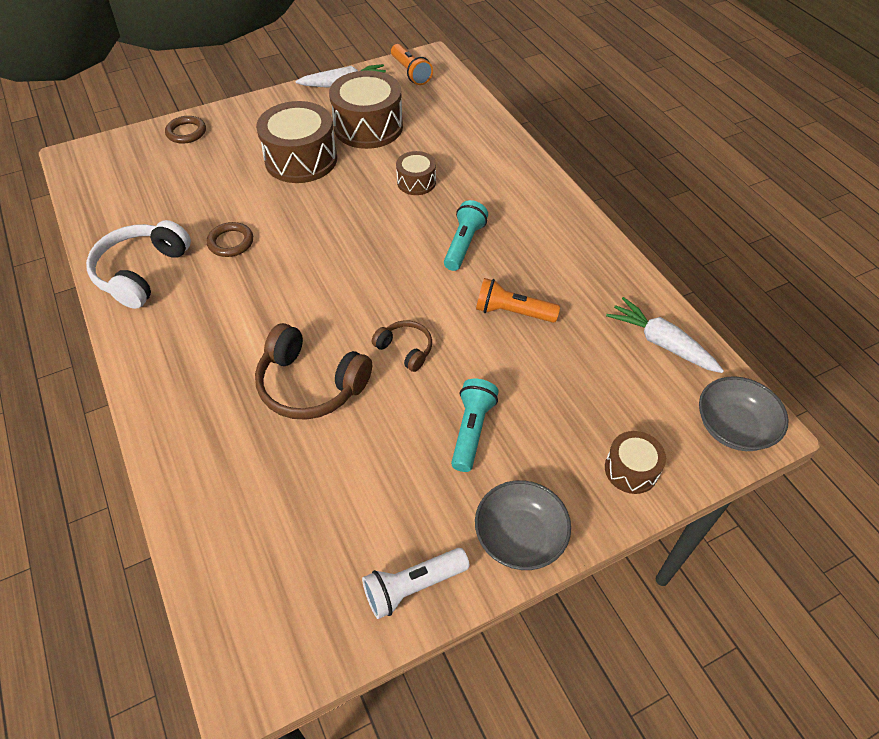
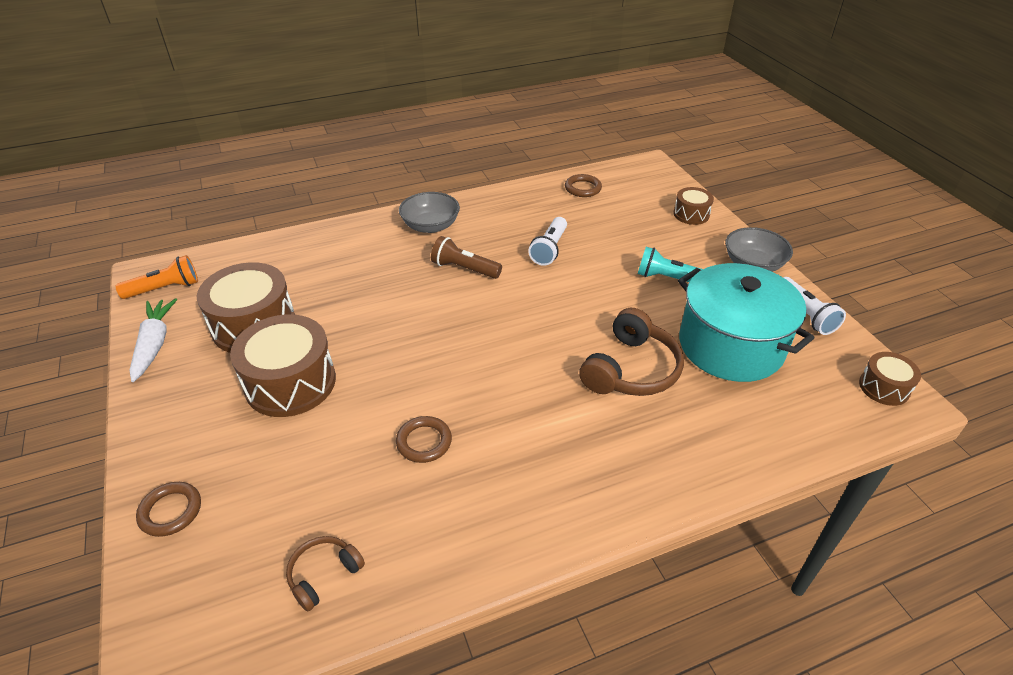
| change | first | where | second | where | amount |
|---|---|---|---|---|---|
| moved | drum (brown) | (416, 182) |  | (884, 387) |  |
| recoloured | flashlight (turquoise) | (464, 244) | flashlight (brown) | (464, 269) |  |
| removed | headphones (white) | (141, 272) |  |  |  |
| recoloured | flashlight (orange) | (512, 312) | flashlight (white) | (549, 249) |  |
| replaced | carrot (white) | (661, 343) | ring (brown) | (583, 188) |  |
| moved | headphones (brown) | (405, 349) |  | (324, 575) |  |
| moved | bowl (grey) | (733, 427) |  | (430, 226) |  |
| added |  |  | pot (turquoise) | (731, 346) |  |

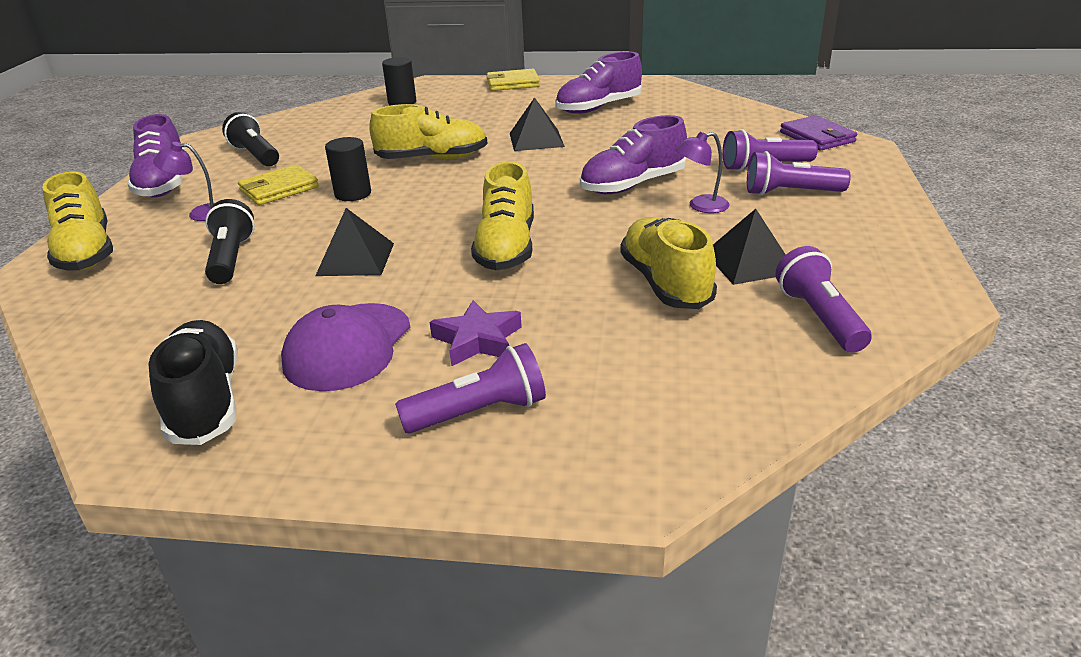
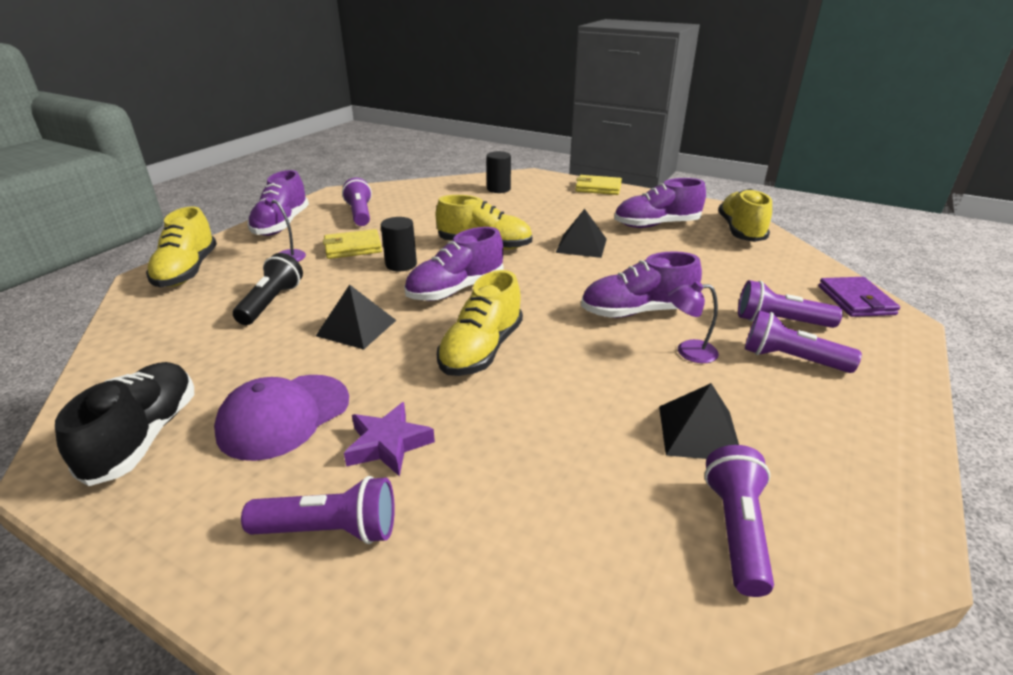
| change | first | where | second | where | amount |
|---|---|---|---|---|---|
| recoloured | flashlight (black) | (255, 155) | flashlight (purple) | (360, 214) |  |
| moved | shoe (yellow) | (665, 283) |  | (740, 231) |  |
| added |  |  | shoe (purple) | (455, 290) |  |

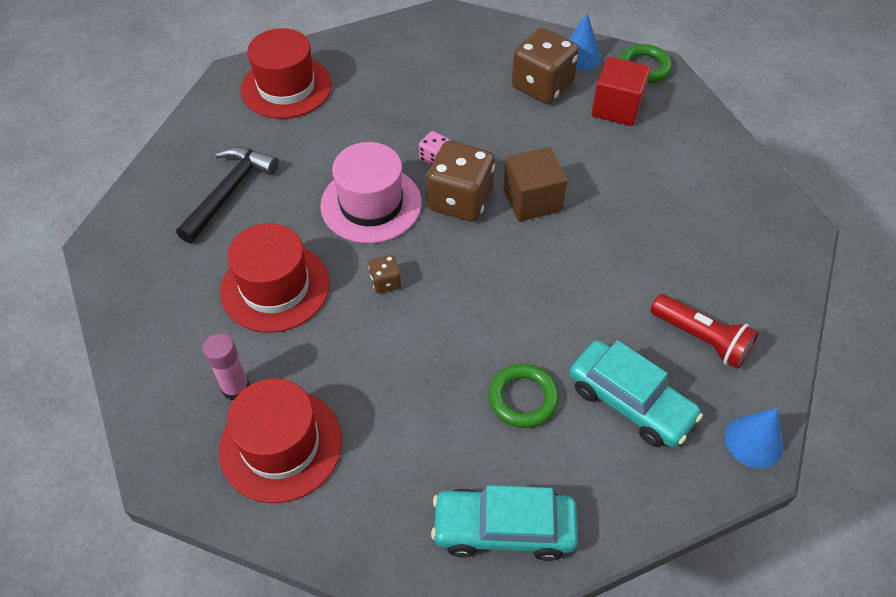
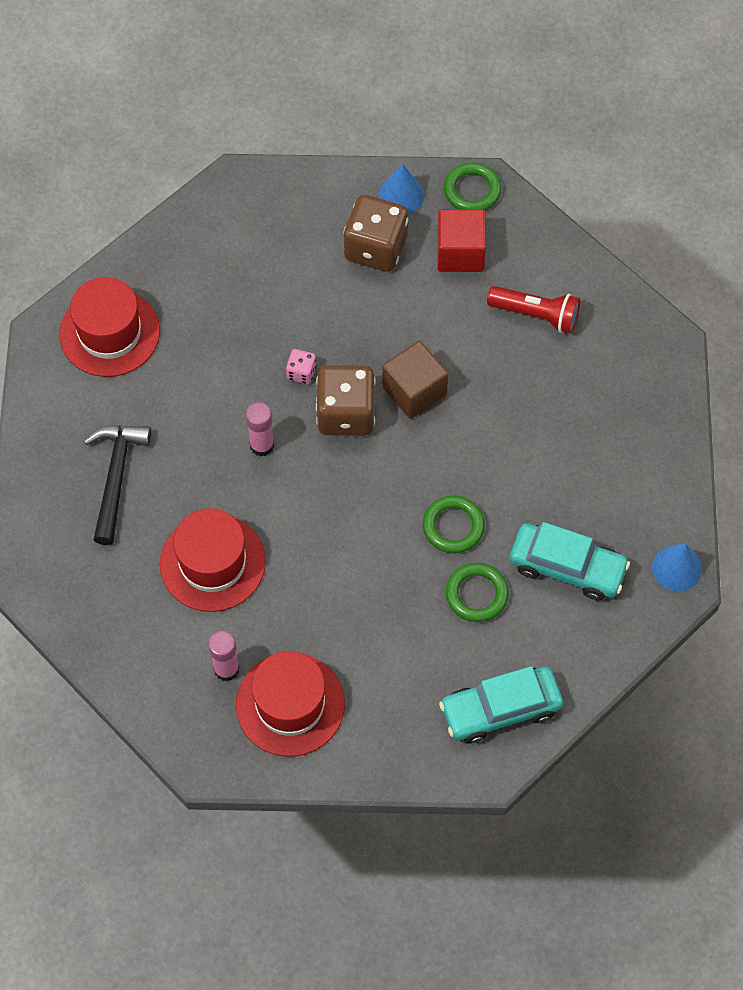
| change | first | where | second | where | amount |
|---|---|---|---|---|---|
| replaced | hat (pink) | (371, 204) | glue stick (pink) | (262, 445) |  |
| removed | dice (brown) | (385, 282) |  |  |  |
| moved | flashlight (red) | (701, 339) |  | (536, 315) |  |
| added |  |  | ring (green) | (453, 526) |  |

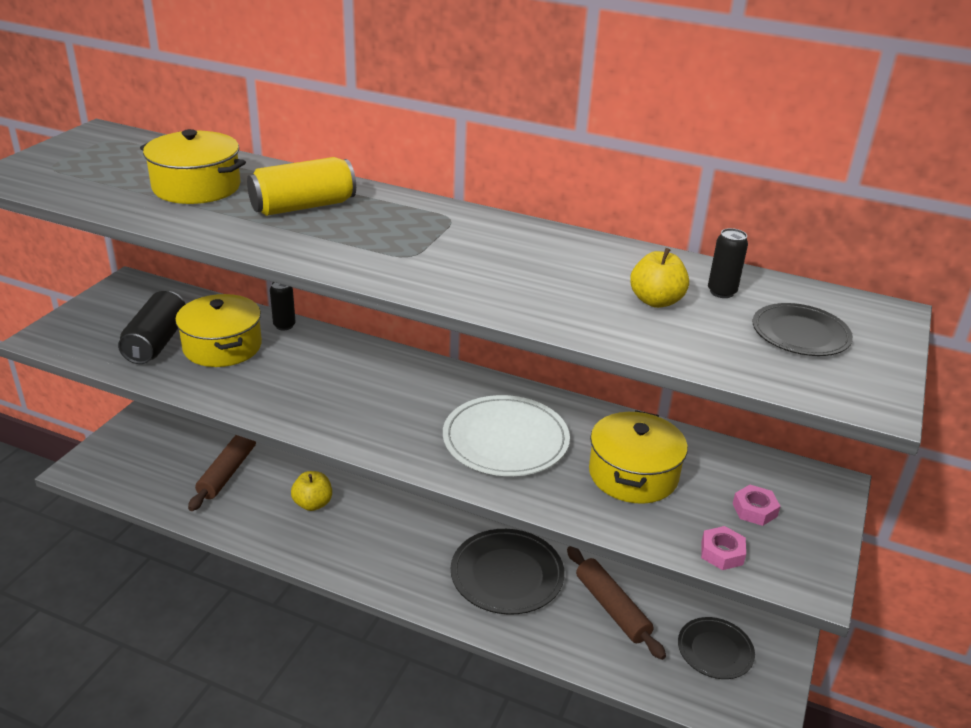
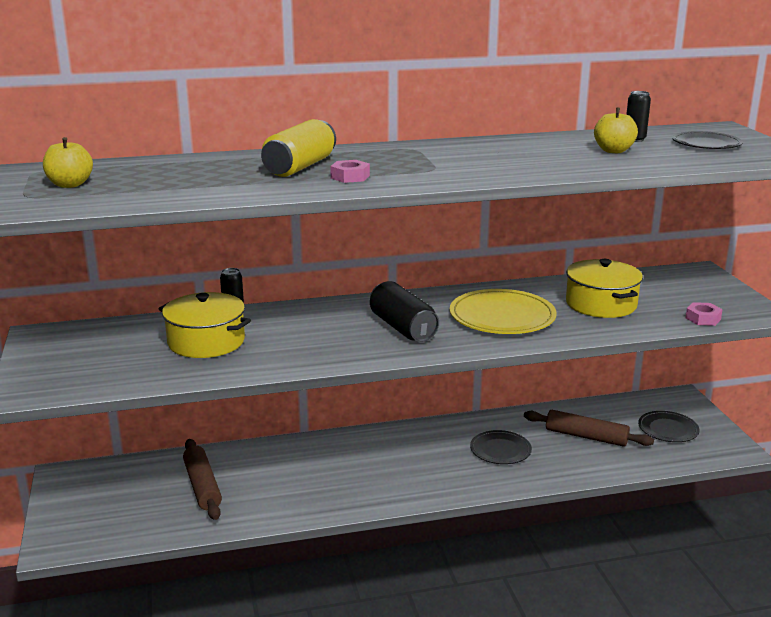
| change | first | where | second | where | amount |
|---|---|---|---|---|---|
| removed | pot (yellow) | (196, 187) |  |  |  |
| moved | can (black) | (157, 342) |  | (403, 328) |  |
| recoloured | plate (white) | (505, 440) | plate (yellow) | (502, 316) |  |
| moved | apple (yellow) | (313, 504) |  | (70, 185) |  |
| moved | nut (pink) | (754, 510) |  | (350, 177) |  |
| resized | plate (black) | (507, 574) |  | (500, 450) | x0.62 |

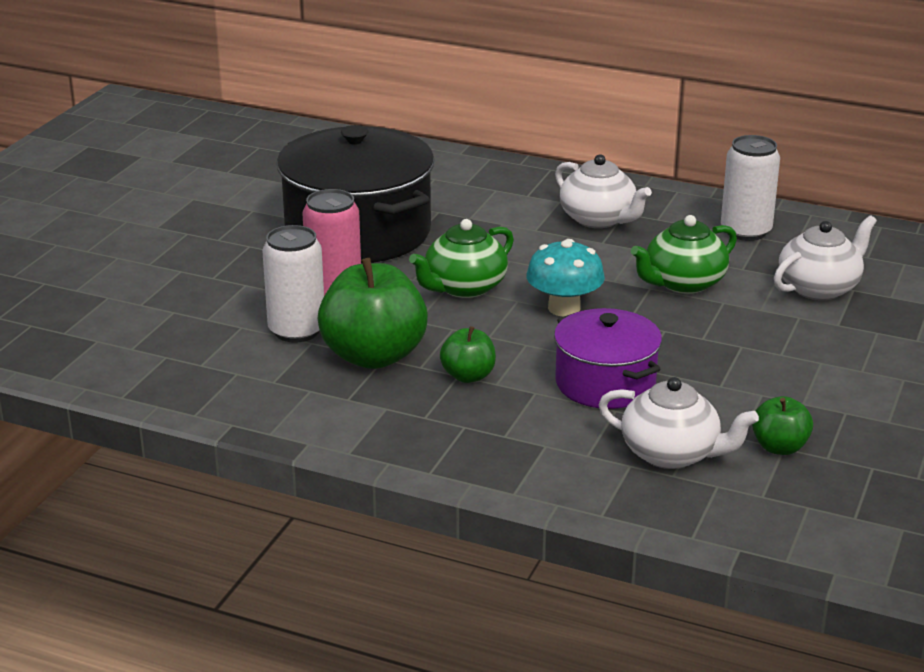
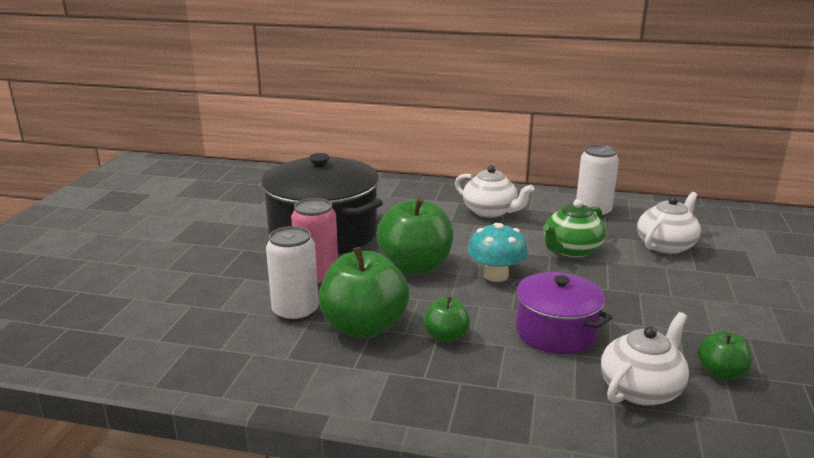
| change | first | where | second | where | amount |
|---|---|---|---|---|---|
| replaced | teapot (green) | (464, 287) | apple (green) | (415, 266) |  |
| turned | teapot (white) | (672, 454) |  | (641, 389) | 60 degrees counterclockwise |

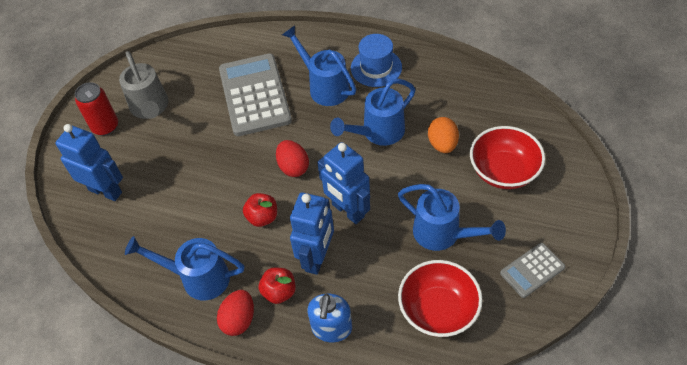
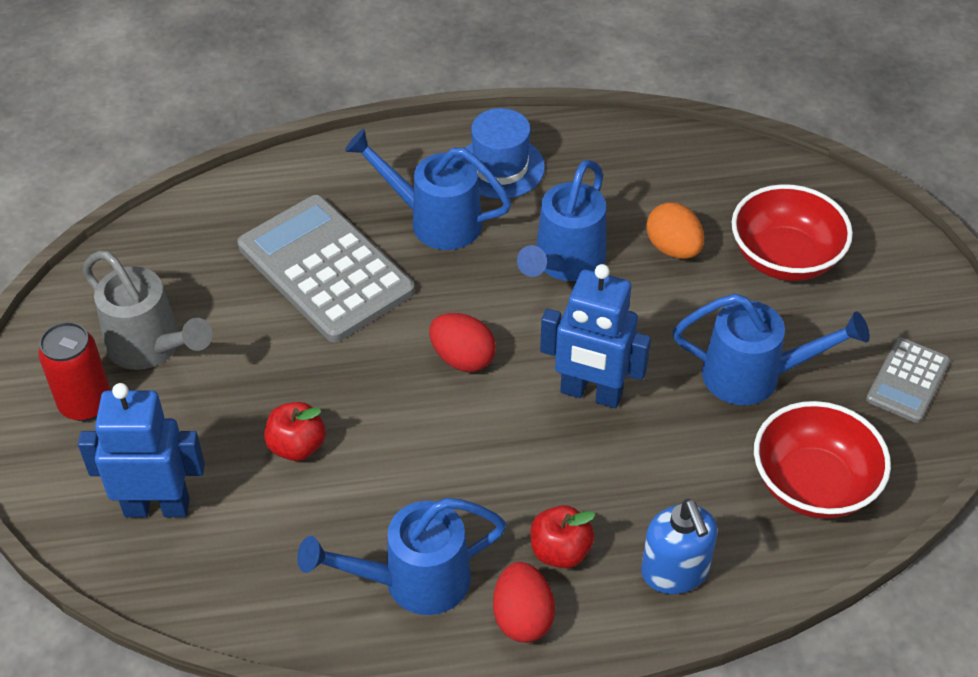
| change | first | where | second | where | amount |
|---|---|---|---|---|---|
| removed | robot (blue) | (317, 258) |  |  |  |
| moved | apple (red) | (262, 217) |  | (297, 446) |  |

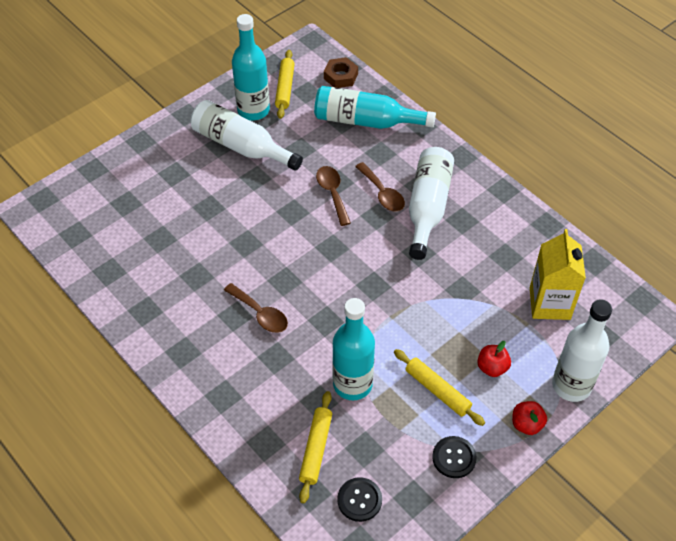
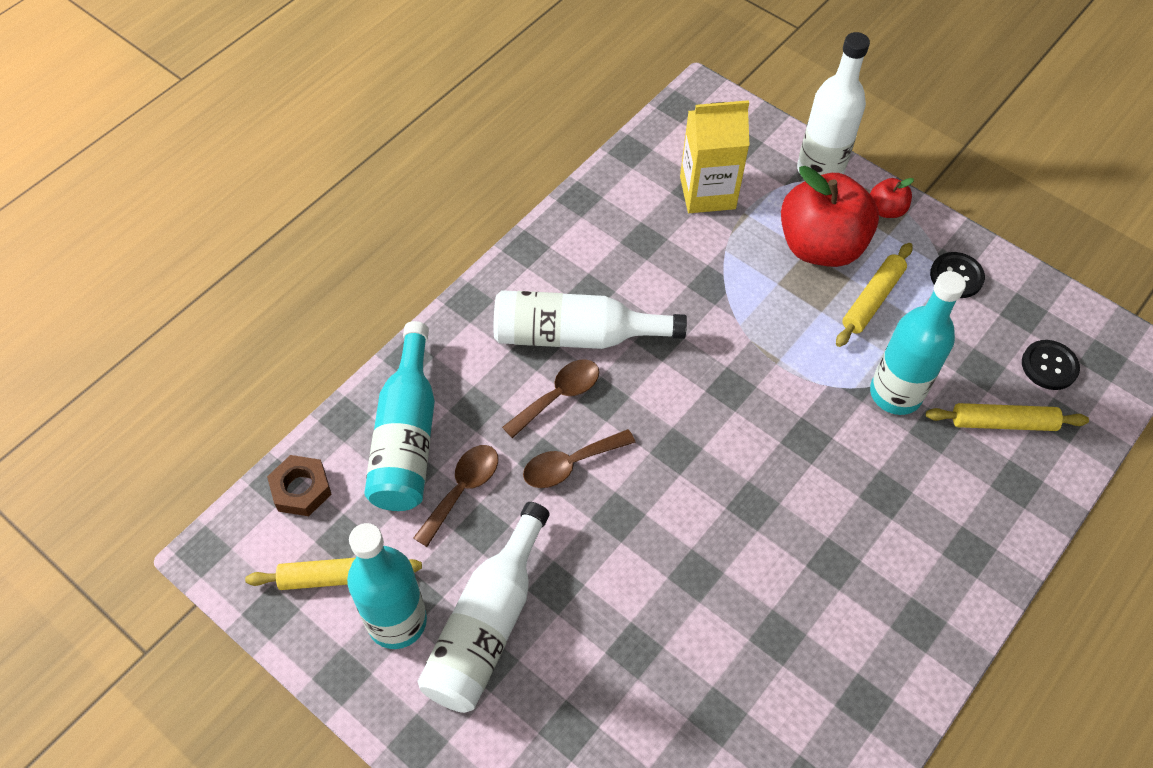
| change | first | where | second | where | amount |
|---|---|---|---|---|---|
| moved | spoon (brown) | (260, 314) |  | (462, 489) |  |
| resized | apple (red) | (492, 367) |  | (820, 246) | x2.25 |

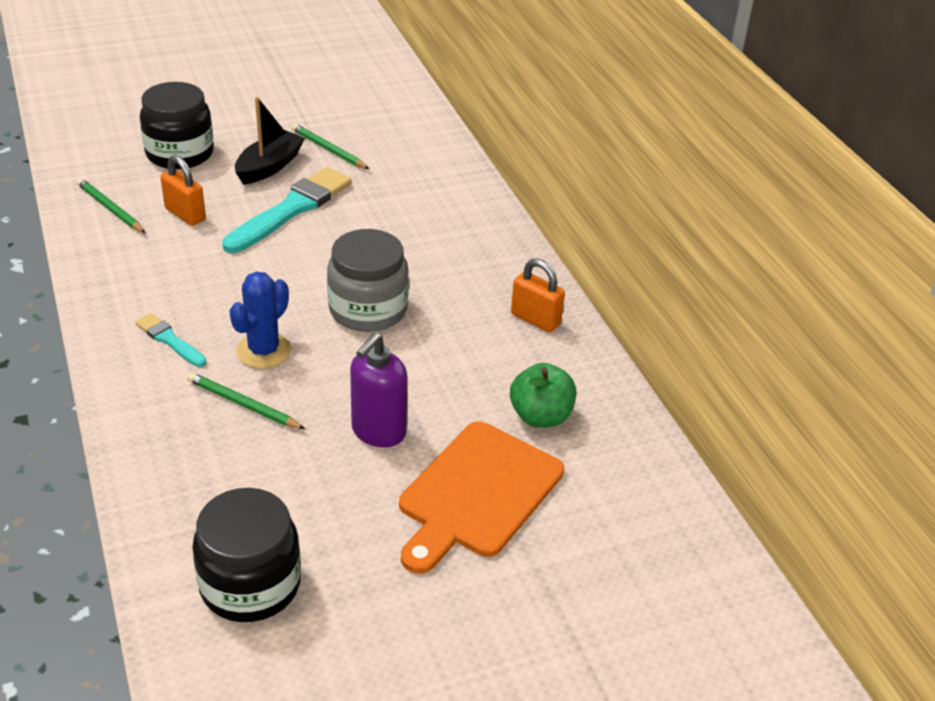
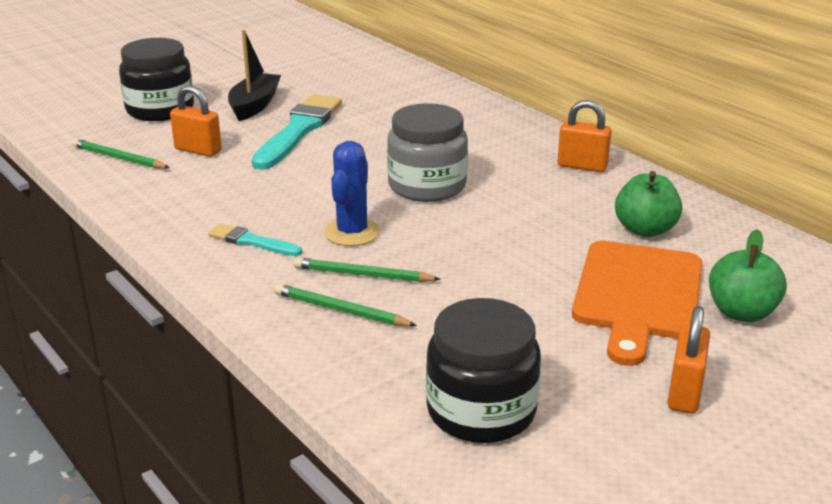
| change | first | where | second | where | amount |
|---|---|---|---|---|---|
| moved | pencil (green) | (329, 149) |  | (341, 310) |  |
| removed | soap dispenser (purple) | (378, 432) |  |  |  |
| added |  |  | apple (green) | (741, 312) |  |
| added |  |  | padlock (orange) | (684, 393) |  |

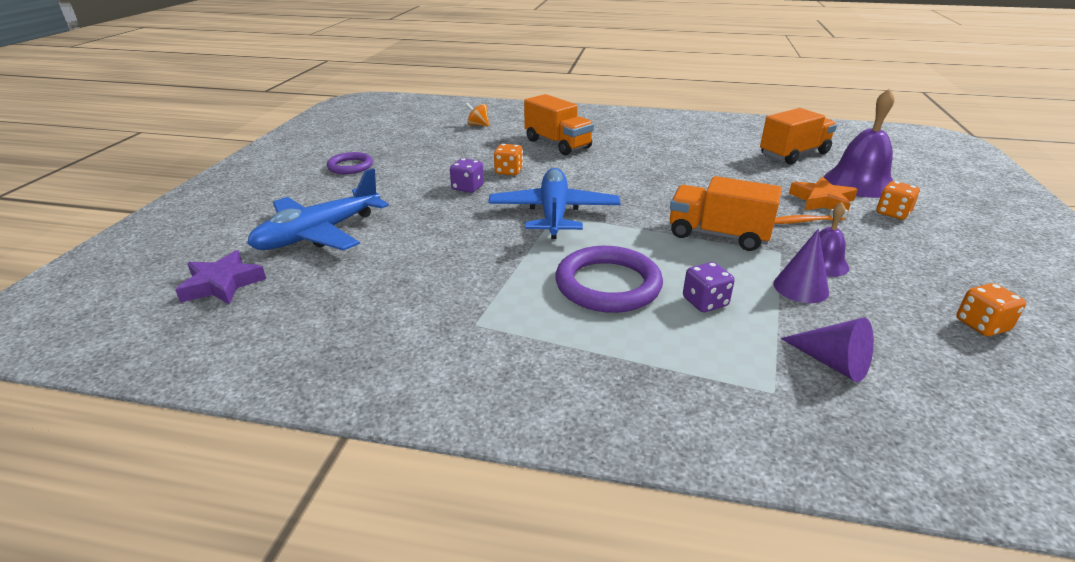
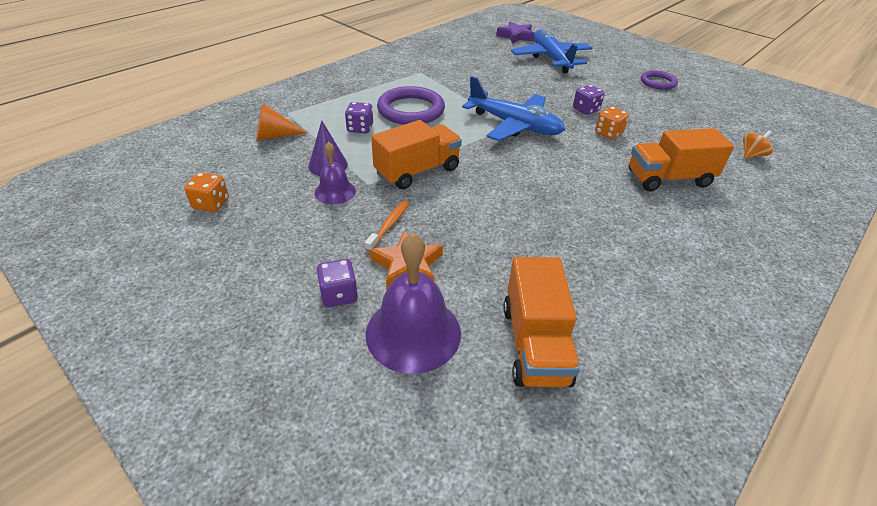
| change | first | where | second | where | amount |
|---|---|---|---|---|---|
| recoloured | dice (orange) | (893, 213) | dice (purple) | (339, 295) |  |
| recoloured | cone (purple) | (832, 363) | cone (orange) | (274, 136) |  |

